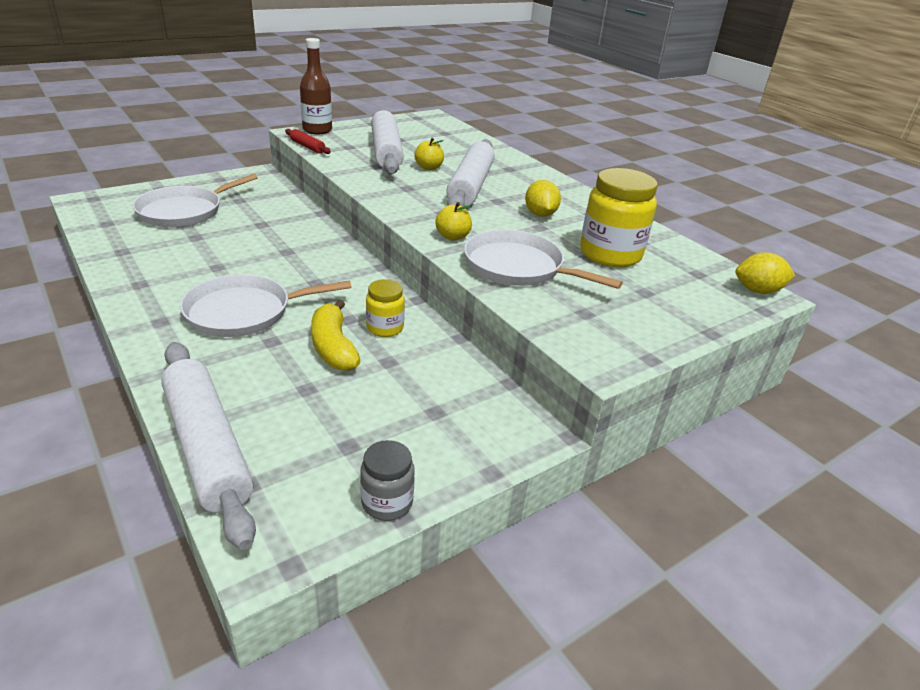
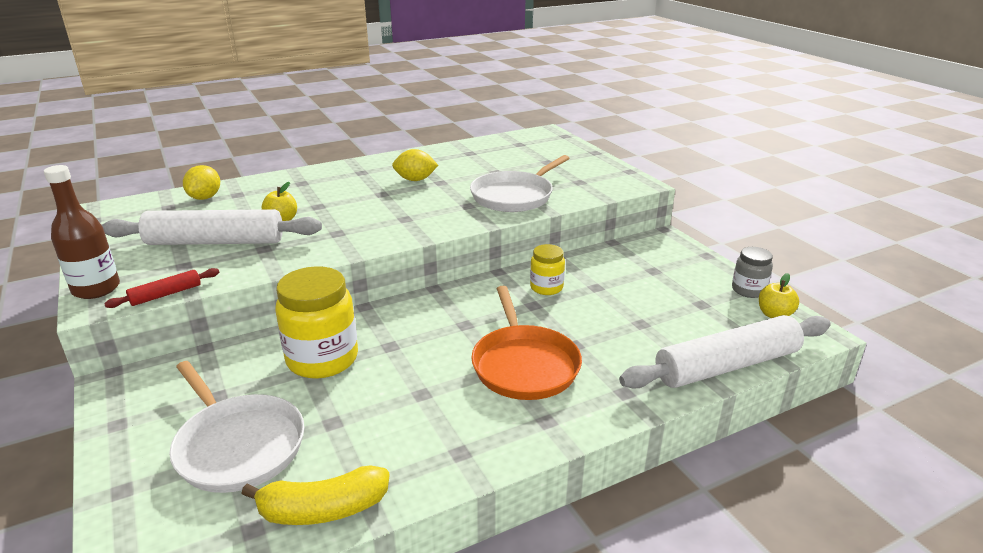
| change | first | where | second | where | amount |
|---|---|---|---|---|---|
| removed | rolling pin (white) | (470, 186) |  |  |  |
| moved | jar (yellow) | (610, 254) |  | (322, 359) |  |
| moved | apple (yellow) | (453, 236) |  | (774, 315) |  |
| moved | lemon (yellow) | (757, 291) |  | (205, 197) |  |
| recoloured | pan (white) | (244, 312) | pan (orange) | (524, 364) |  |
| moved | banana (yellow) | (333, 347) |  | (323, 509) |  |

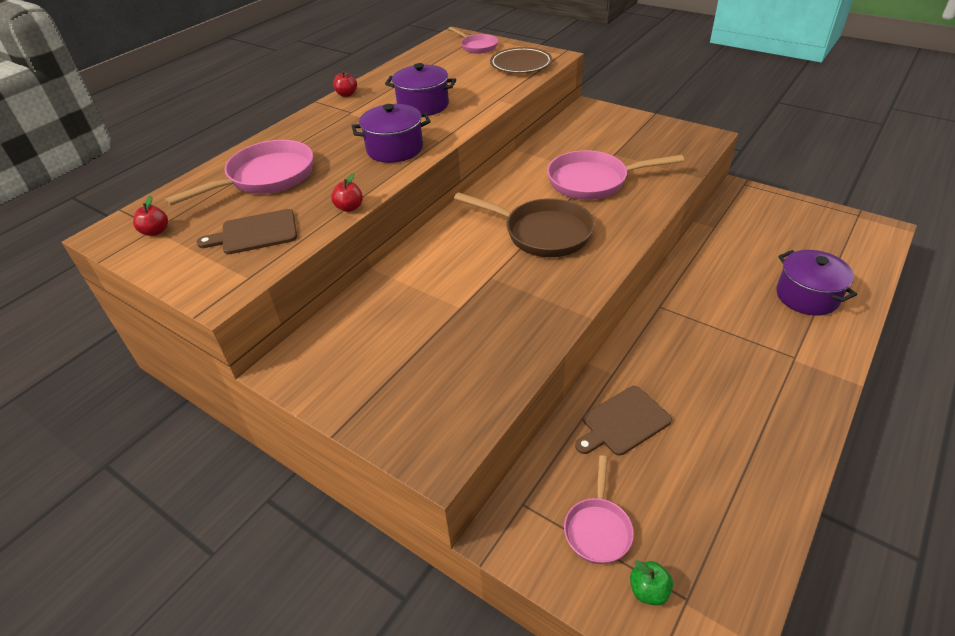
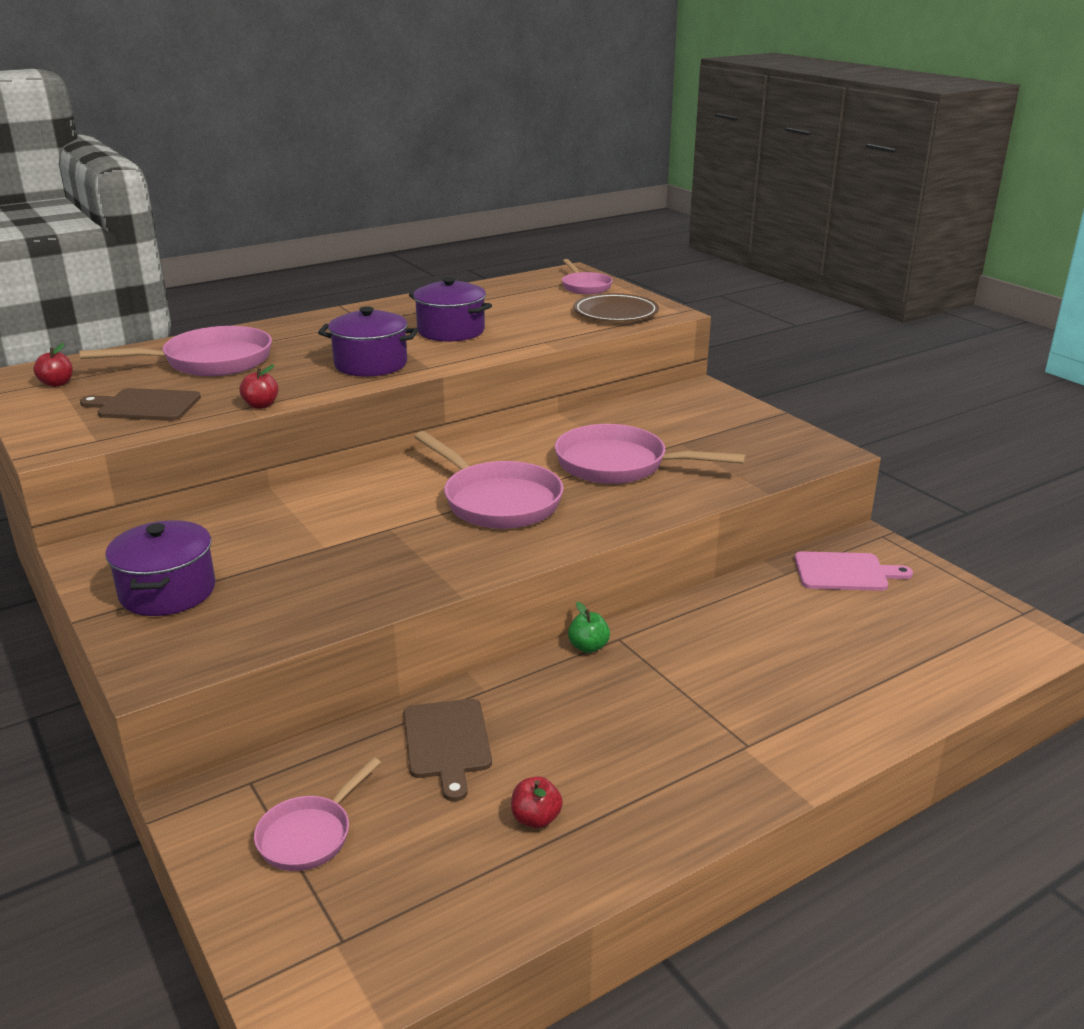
| change | first | where | second | where | amount |
|---|---|---|---|---|---|
| moved | apple (red) | (347, 94) |  | (536, 819) |  |
| recoloured | pan (brown) | (542, 233) | pan (pink) | (497, 501) |  |
| moved | pot (purple) | (807, 296) |  | (168, 592) |  |
| turned | cutting board (brown) | (623, 422) |  | (447, 742) | 90 degrees counterclockwise |
| moved | apple (green) | (648, 590) |  | (588, 647) |  |
| added |  |  | cutting board (pink) | (845, 572) |  |

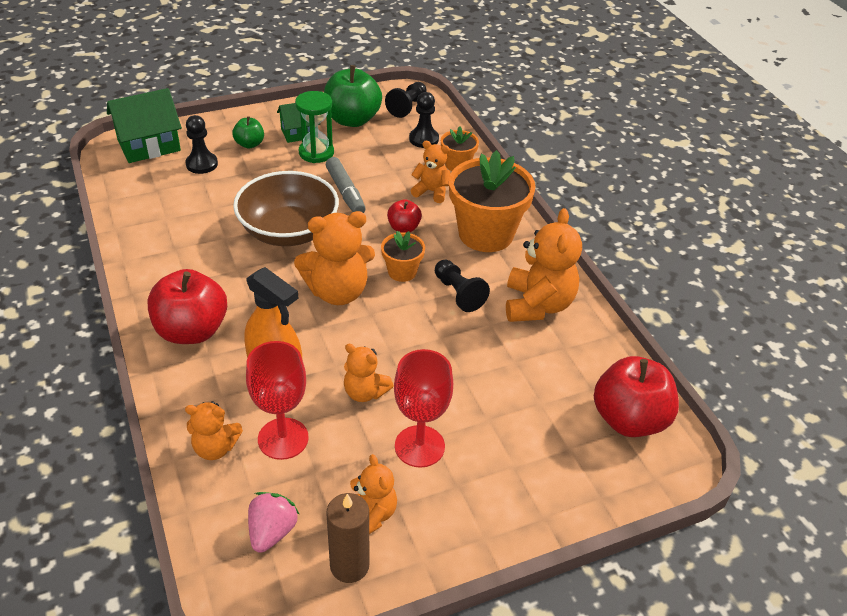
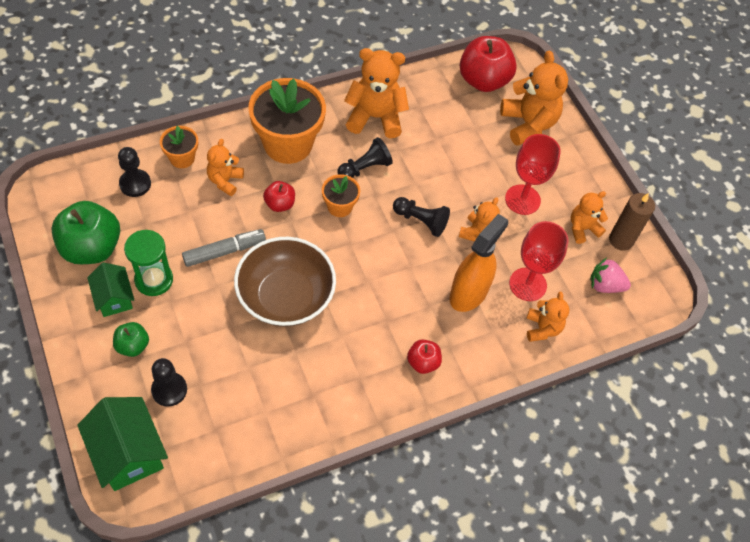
| change | first | where | second | where | amount |
|---|---|---|---|---|---|
| moved | pawn (black) | (407, 107) |  | (421, 221) |  |
| moved | teddy bear (orange) | (338, 292) |  | (528, 124) |  |
| resized | apple (red) | (192, 331) |  | (423, 362) | x0.51 |

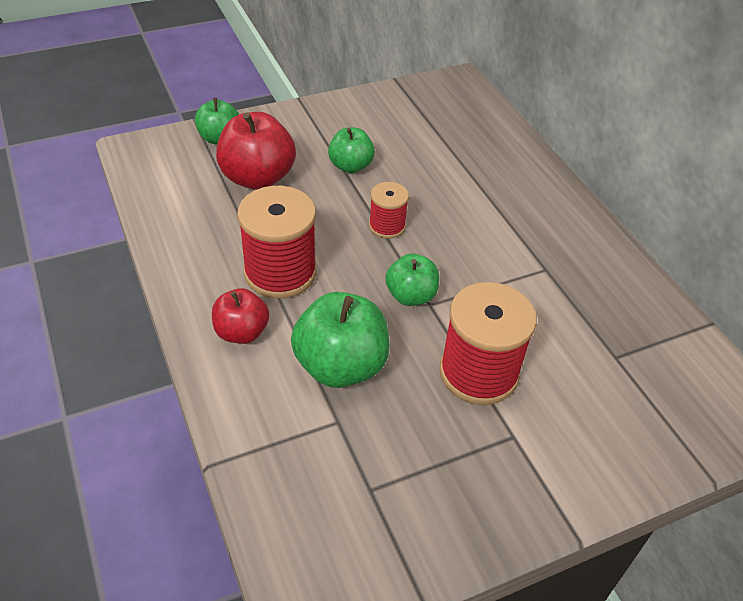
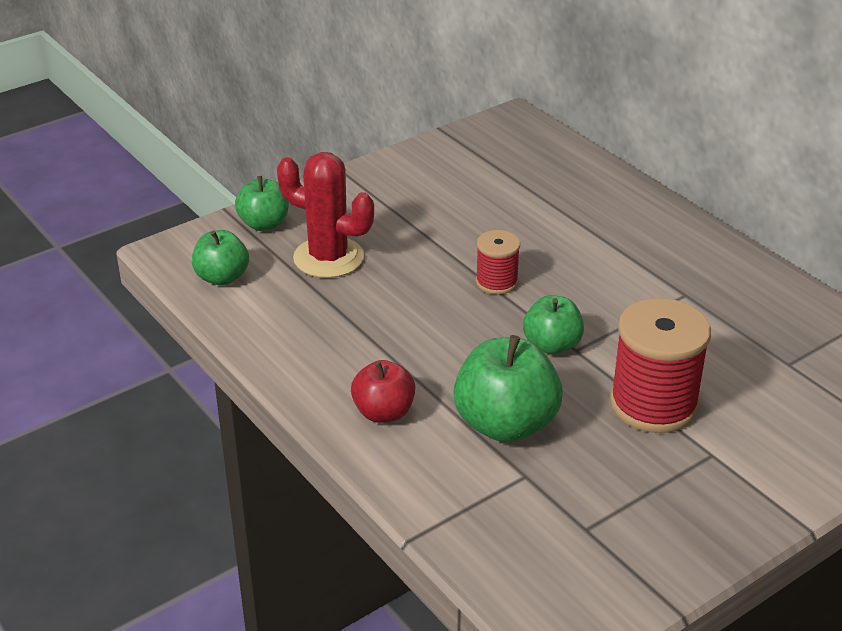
| change | first | where | second | where | amount |
|---|---|---|---|---|---|
| replaced | apple (red) | (257, 178) | cactus (red) | (328, 258) |  |
| moved | apple (green) | (350, 166) |  | (222, 277) |  |
| removed | spool (red) | (280, 273) |  |  |  |

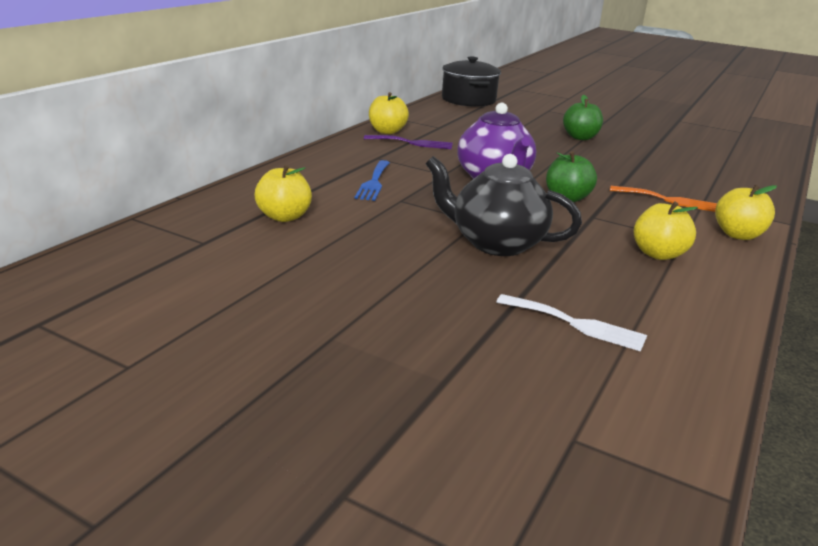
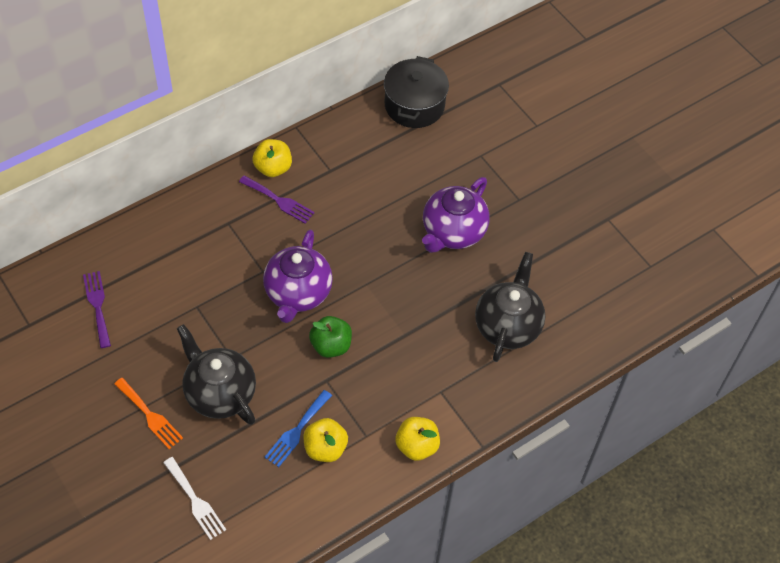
| change | first | where | second | where | amount |
|---|---|---|---|---|---|
| replaced | apple (green) | (580, 137) | teapot (purple) | (453, 232) |  |
| moved | fork (blue) | (373, 182) |  | (297, 431) |  |
| replaced | apple (yellow) | (284, 217) | fork (purple) | (97, 306) |  |
| moved | fork (orange) | (668, 200) |  | (150, 415) |  |
| added |  |  | teapot (black) | (507, 326) |  |

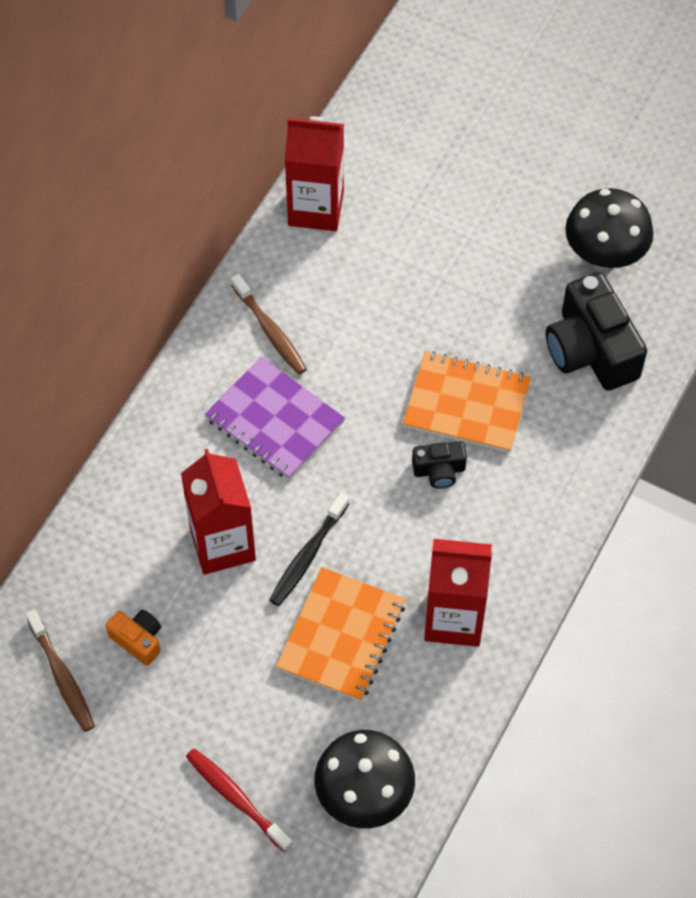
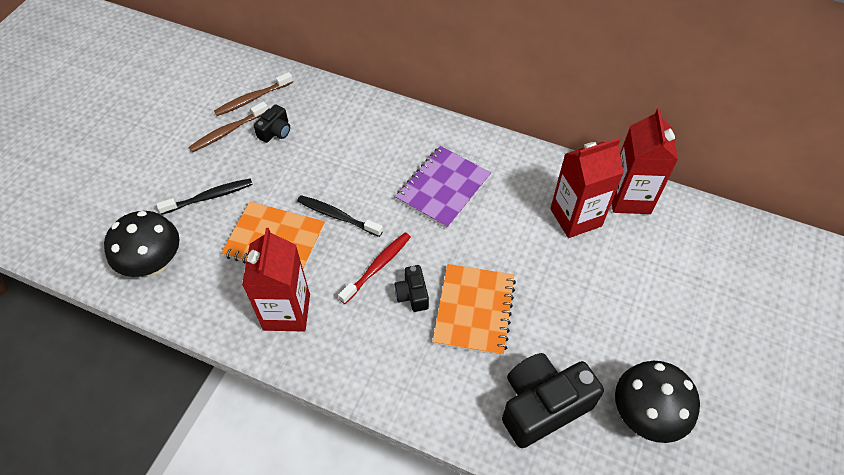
| change | first | where | second | where | amount |
|---|---|---|---|---|---|
| moved | toothbrush (brown) | (270, 330) |  | (228, 131) |  |
| moved | carton (red) | (222, 544) |  | (575, 217) |  |
| recoloured | camera (orange) | (138, 640) | camera (black) | (275, 131) |  |
| moved | toothbrush (red) | (236, 798) |  | (377, 267) |  |
| added |  |  | toothbrush (black) | (209, 197) |  |

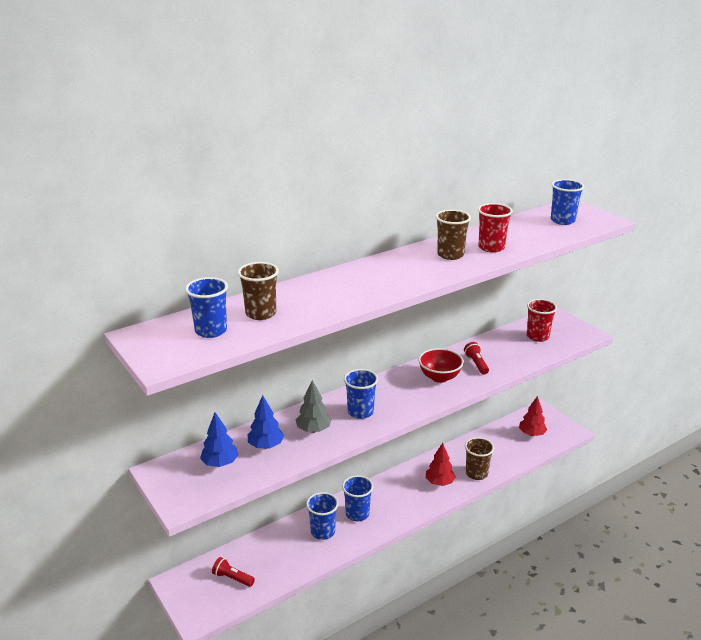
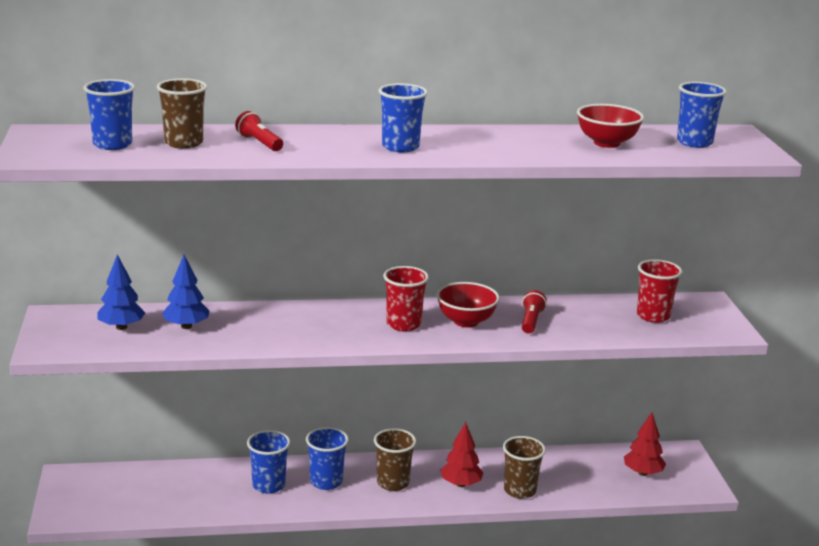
| change | first | where | second | where | amount |
|---|---|---|---|---|---|
| moved | cup (red) | (491, 247) |  | (403, 324) |  |
| moved | cup (brown) | (450, 255) |  | (393, 483) |  |
| moved | cup (blue) | (360, 412) |  | (400, 147) |  |
| removed | tree (grey) | (313, 430) |  |  |  |
| moved | flashlight (red) | (232, 578) |  | (259, 143) |  |
| added |  |  | bowl (red) | (606, 143) |  |

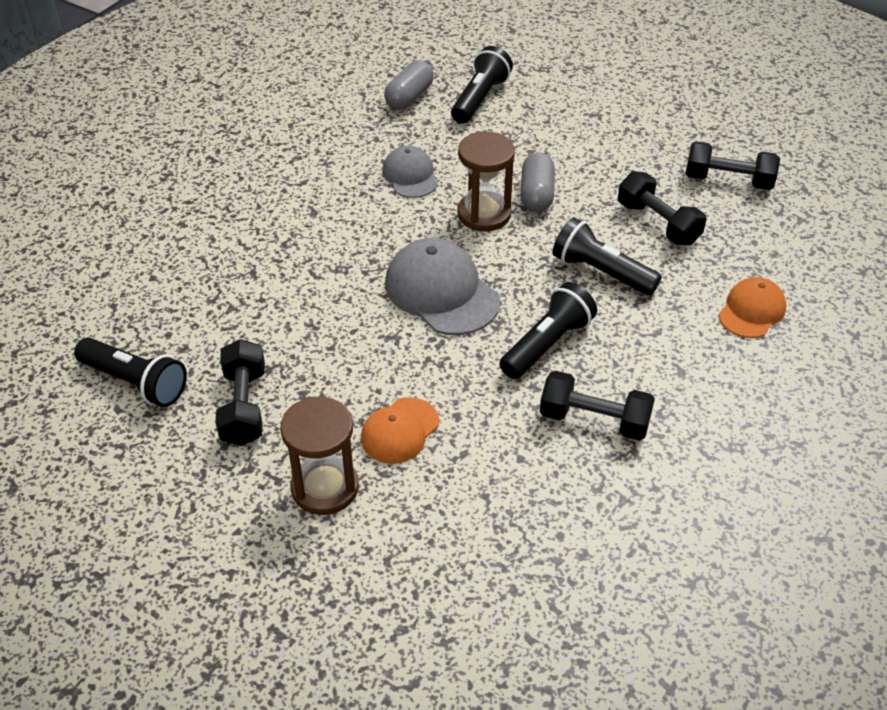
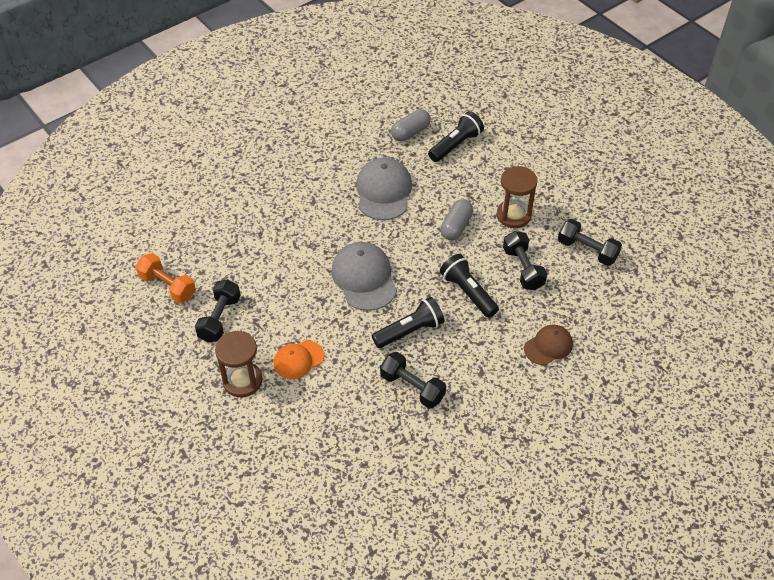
| change | first | where | second | where | amount |
|---|---|---|---|---|---|
| moved | hourglass (brown) | (484, 214) |  | (513, 215) |  |
| resized | cap (grey) | (410, 176) |  | (383, 191) | x1.65 |
| recoloured | cap (orange) | (751, 311) | cap (brown) | (548, 346) |  |
| replaced | flashlight (black) | (136, 382) | dumbbell (orange) | (167, 286) |  |

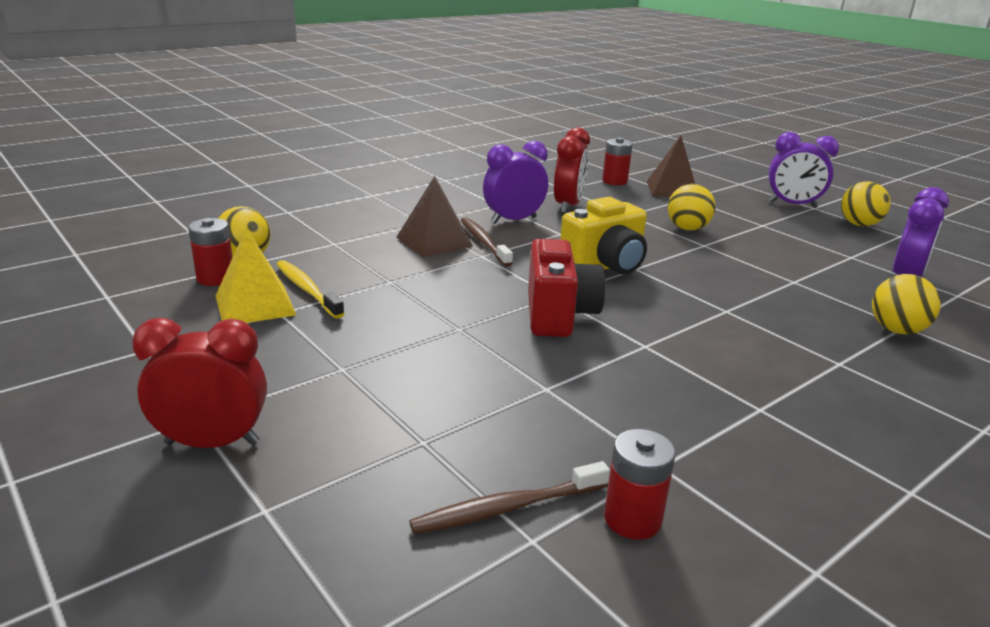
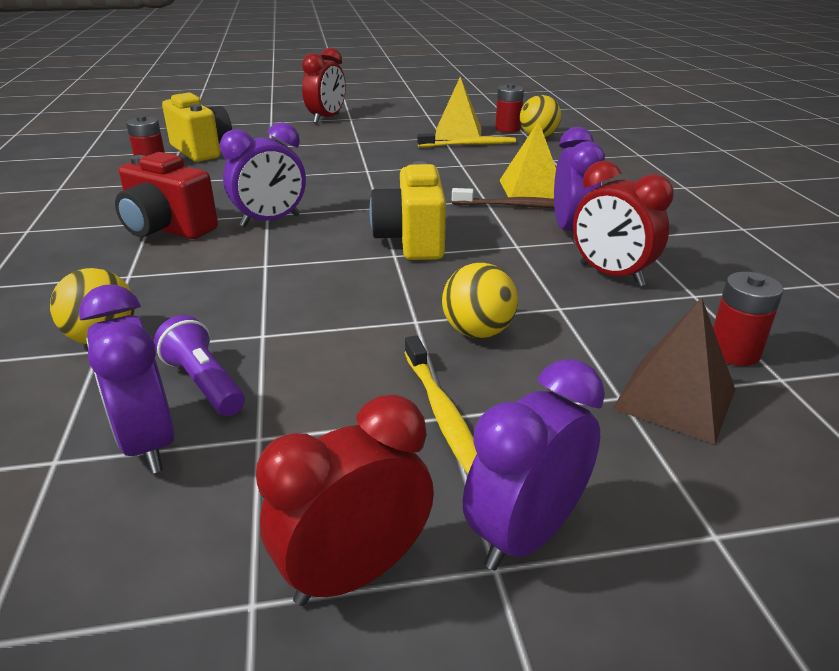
| change | first | where | second | where | amount |
|---|---|---|---|---|---|
| recoloured | pyramid (brown) | (434, 241) | pyramid (yellow) | (532, 189) |  |
| replaced | ball (yellow) | (859, 224) | clock (red) | (354, 572) |  |
| moved | camera (red) | (558, 315) |  | (168, 229) |  |
| replaced | toothbrush (brown) | (507, 508) | camera (yellow) | (202, 150) |  |
| added |  |  | clock (purple) | (270, 221) |  |
| added |  |  | flashlight (purple) | (204, 383) |  |
| added |  |  | toothbrush (yellow) | (442, 413) |  |

